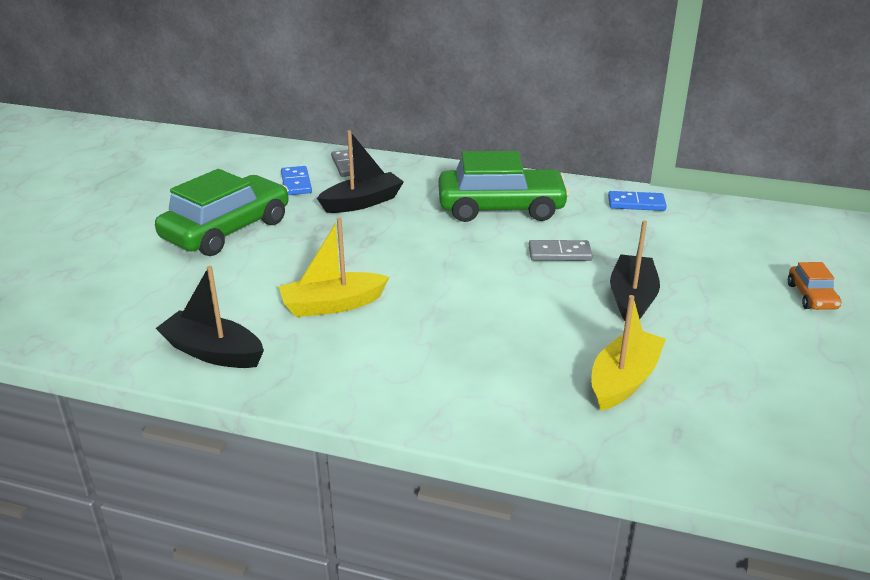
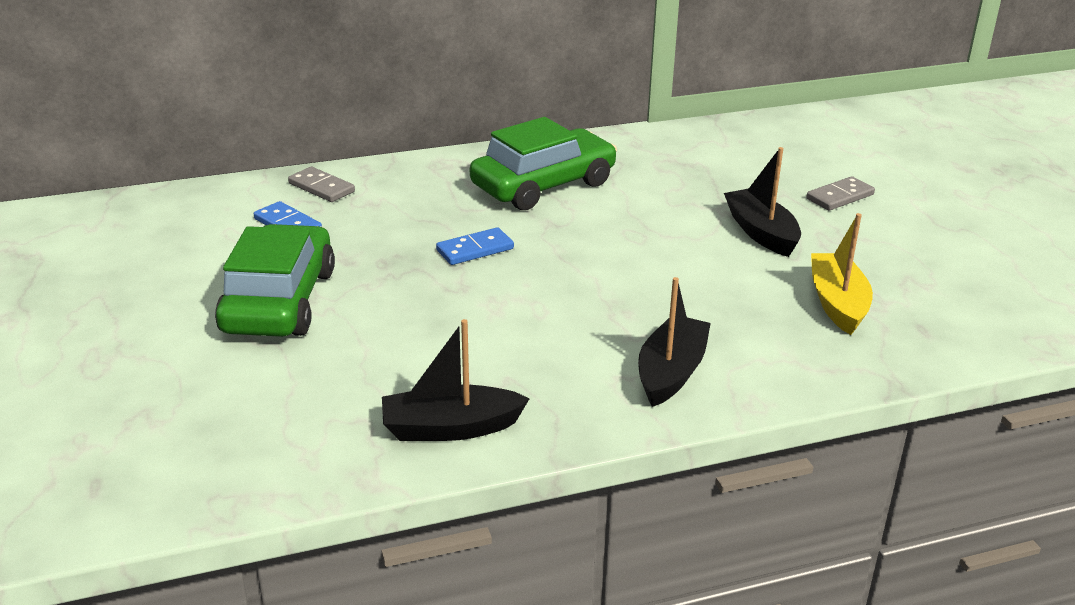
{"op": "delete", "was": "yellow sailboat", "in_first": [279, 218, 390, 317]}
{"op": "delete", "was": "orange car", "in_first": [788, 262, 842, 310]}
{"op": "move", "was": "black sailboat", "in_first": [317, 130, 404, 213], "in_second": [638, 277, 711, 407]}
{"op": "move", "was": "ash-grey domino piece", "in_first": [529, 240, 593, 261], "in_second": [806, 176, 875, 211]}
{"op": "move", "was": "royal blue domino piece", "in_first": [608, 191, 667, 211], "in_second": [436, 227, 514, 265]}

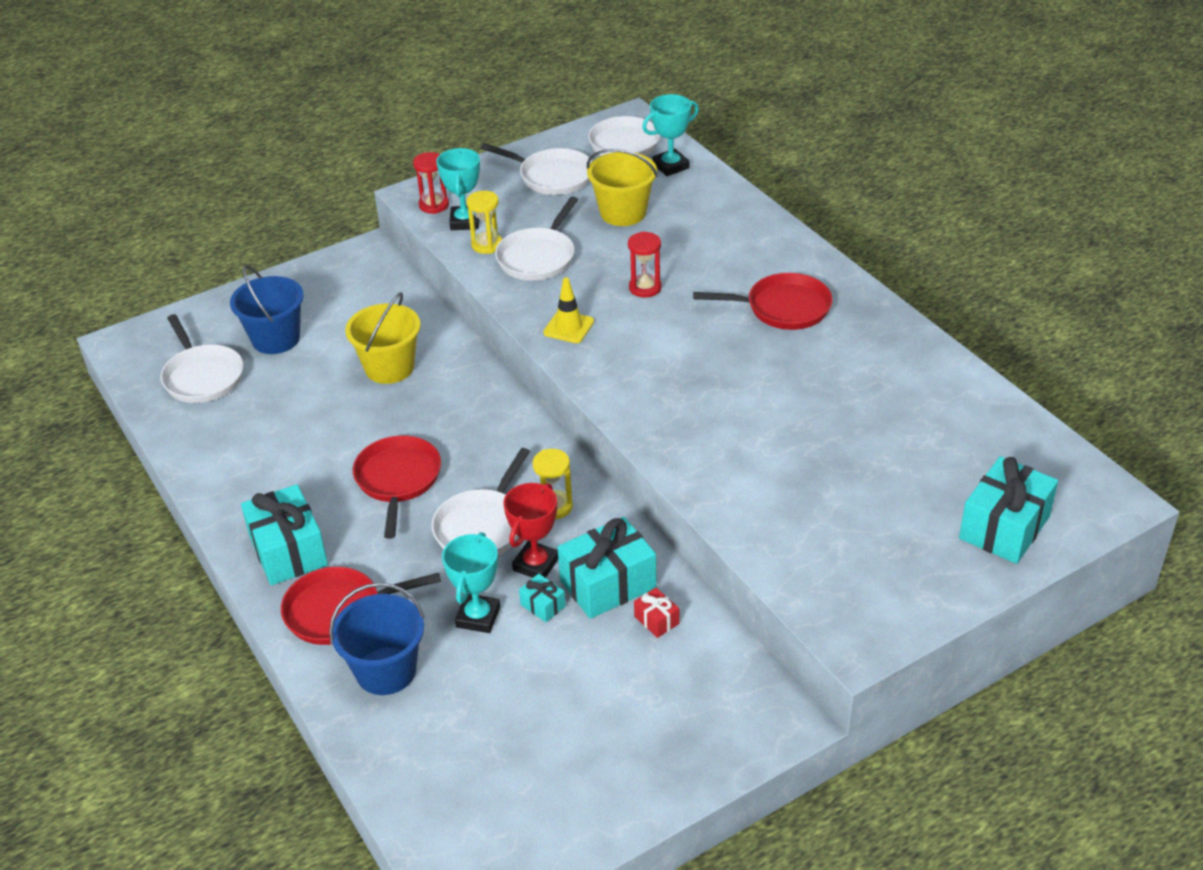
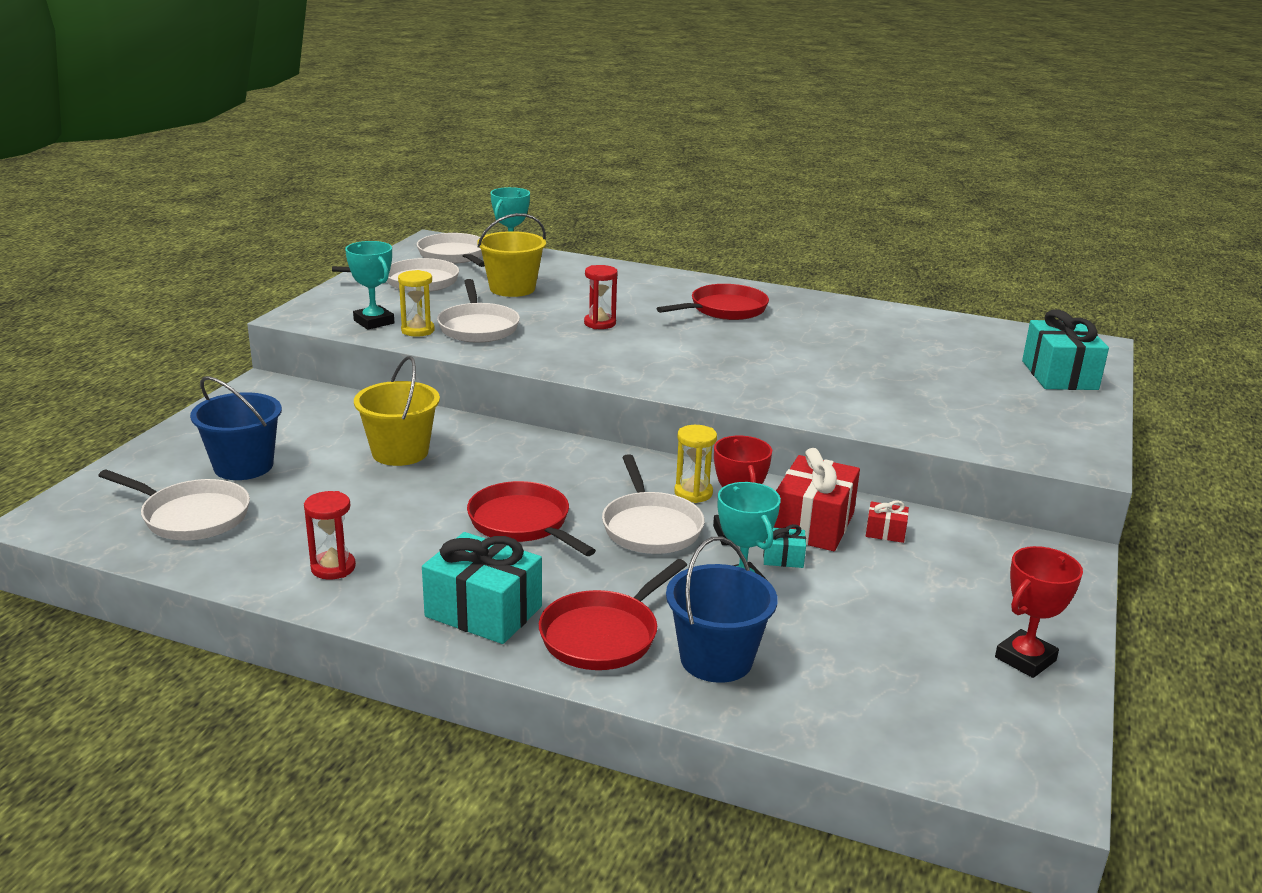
{"op": "delete", "was": "yellow traffic cone", "in_first": [543, 277, 594, 343]}
{"op": "insert", "now": "crimson prize cup", "in_second": [995, 546, 1083, 678]}
{"op": "move", "was": "crimson hourglass", "in_first": [413, 152, 449, 214], "in_second": [304, 491, 356, 580]}
{"op": "recolor", "was": "aqua wrapped gift", "now": "crimson wrapped gift", "in_first": [557, 517, 657, 619], "in_second": [774, 448, 860, 551]}

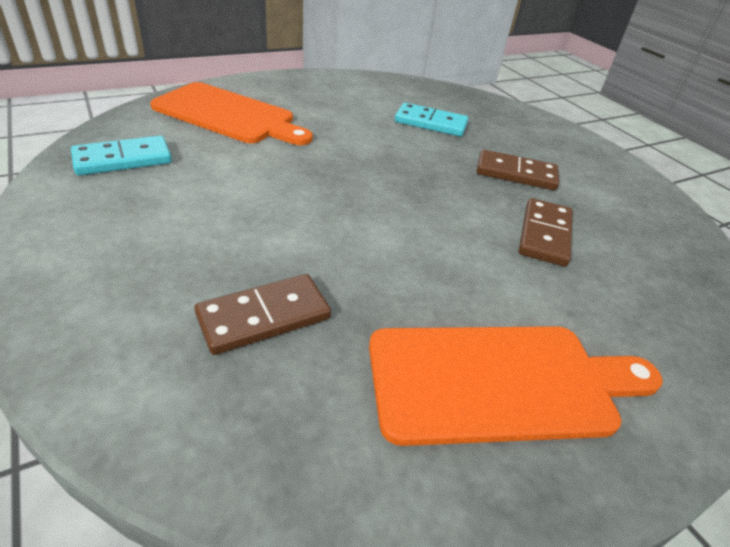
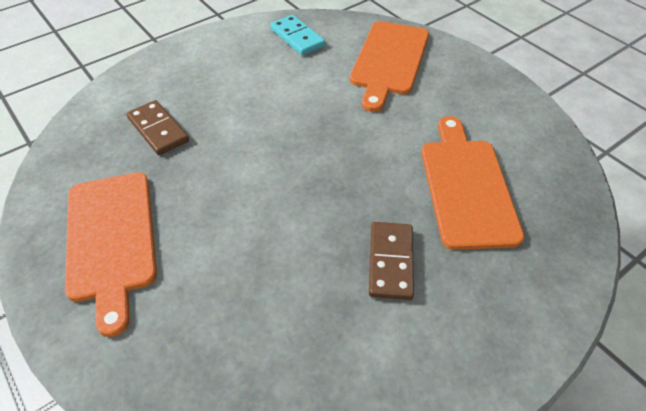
{"op": "delete", "was": "brown domino piece", "in_first": [519, 198, 573, 267]}
{"op": "replace", "was": "aqua domino piece", "now": "orange bread board", "in_first": [395, 103, 468, 137], "in_second": [421, 116, 524, 250]}

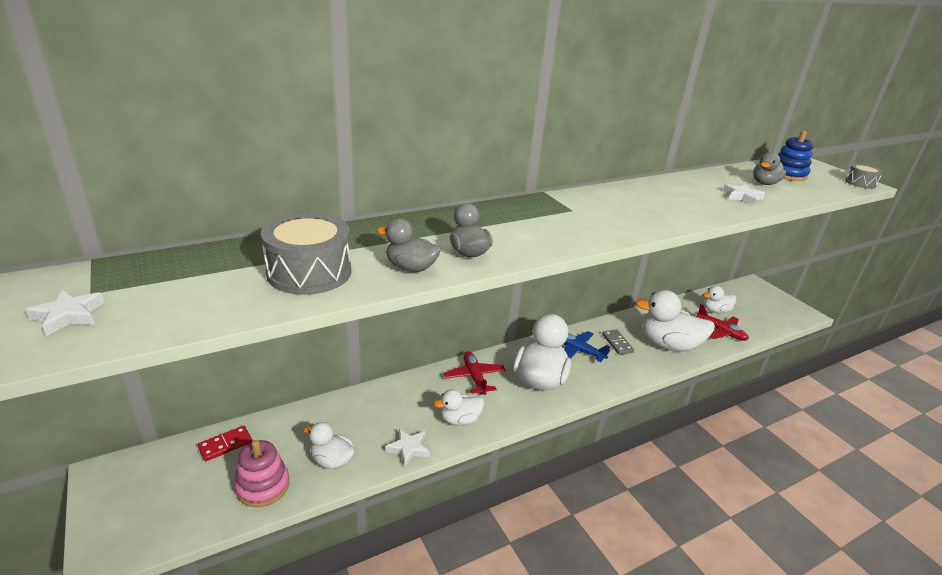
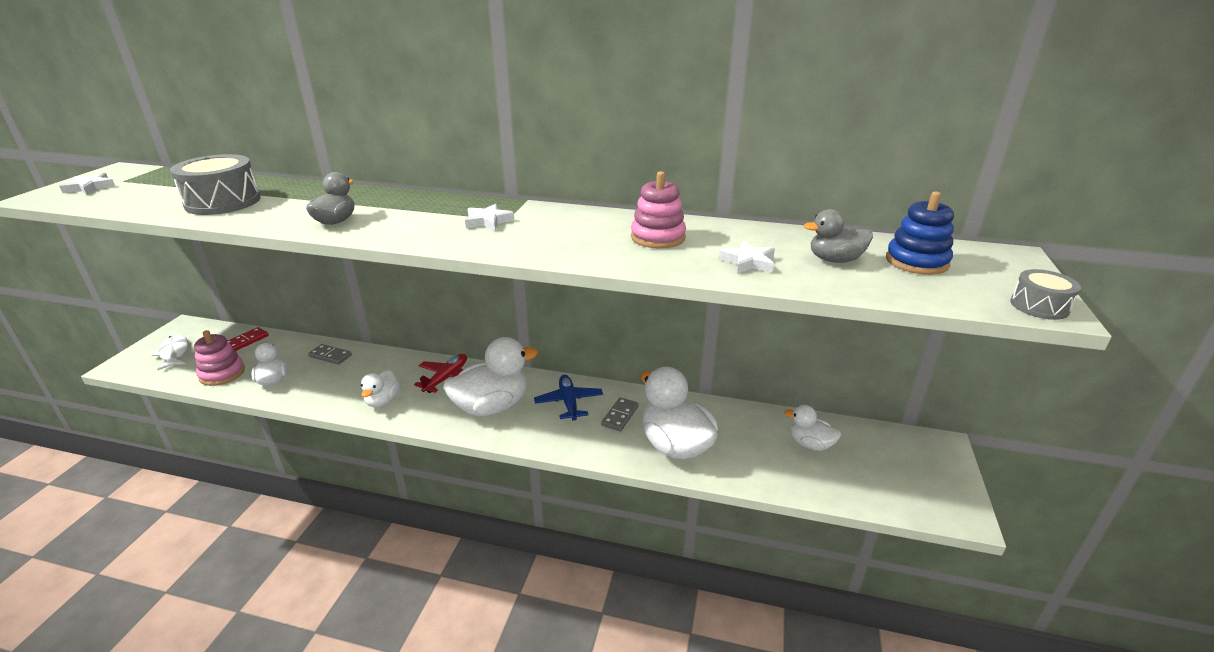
{"op": "delete", "was": "ash-grey duck", "in_first": [377, 218, 441, 272]}
{"op": "delete", "was": "crimson plane", "in_first": [696, 304, 749, 341]}
{"op": "insert", "now": "pure white toy fish", "in_second": [152, 334, 188, 370]}
{"op": "insert", "now": "ash-grey domino piece", "in_second": [308, 344, 352, 365]}
{"op": "insert", "now": "rose-pink stacking toy", "in_second": [631, 171, 686, 249]}
{"op": "move", "was": "pure white star", "in_first": [385, 428, 430, 467], "in_second": [465, 204, 514, 231]}
{"op": "rotate", "was": "crimson domino piece", "in_first": [198, 426, 252, 461], "in_second": [227, 327, 269, 351], "clockwise": -60}
{"op": "rotate", "was": "pure white duck", "in_first": [434, 389, 484, 426], "in_second": [361, 369, 400, 408], "clockwise": -105}

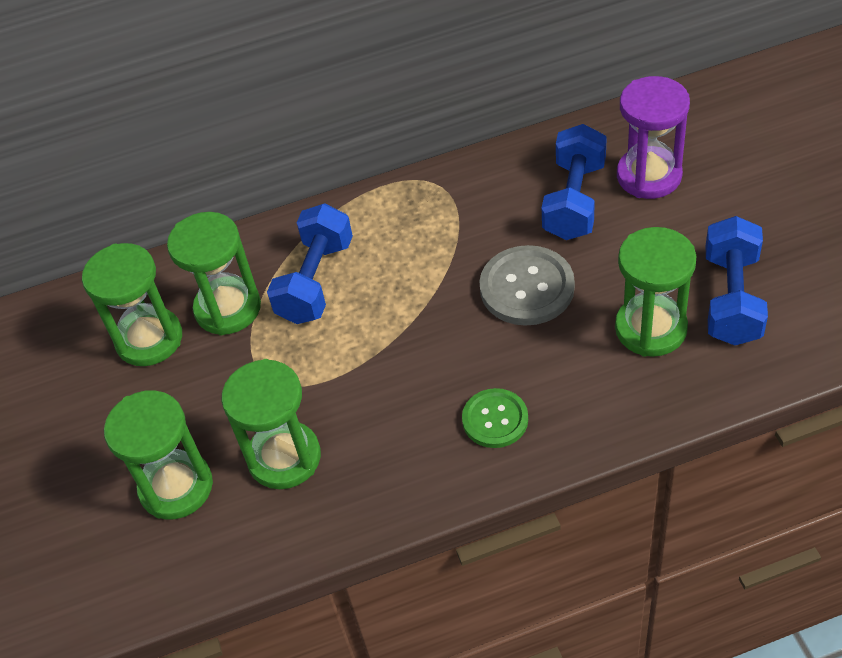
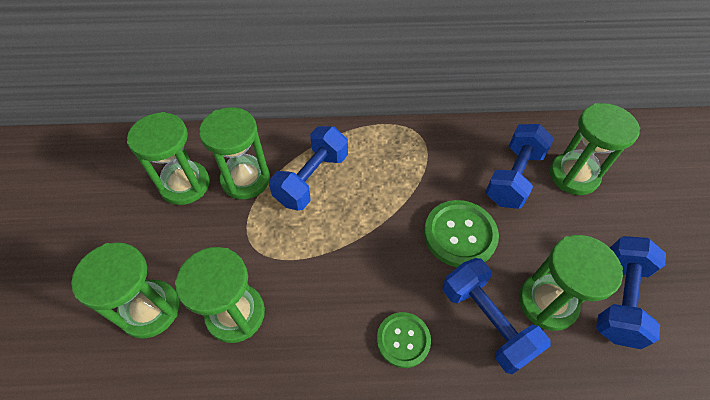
{"op": "insert", "now": "royal blue hand weight", "in_second": [443, 258, 550, 374]}
{"op": "recolor", "was": "ash-grey button", "now": "emerald button", "in_first": [480, 245, 575, 326], "in_second": [424, 200, 499, 267]}
{"op": "recolor", "was": "violet hourglass", "now": "emerald hourglass", "in_first": [617, 76, 690, 199], "in_second": [550, 103, 640, 195]}

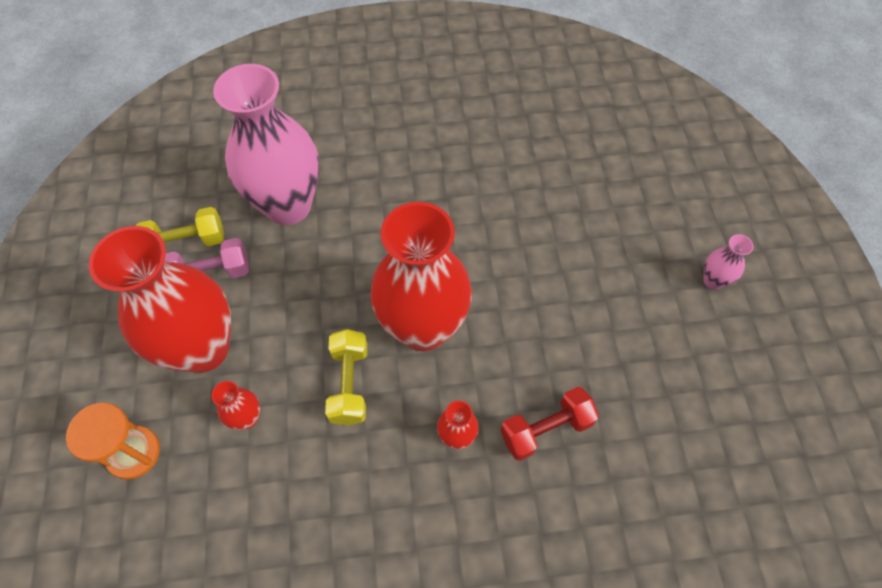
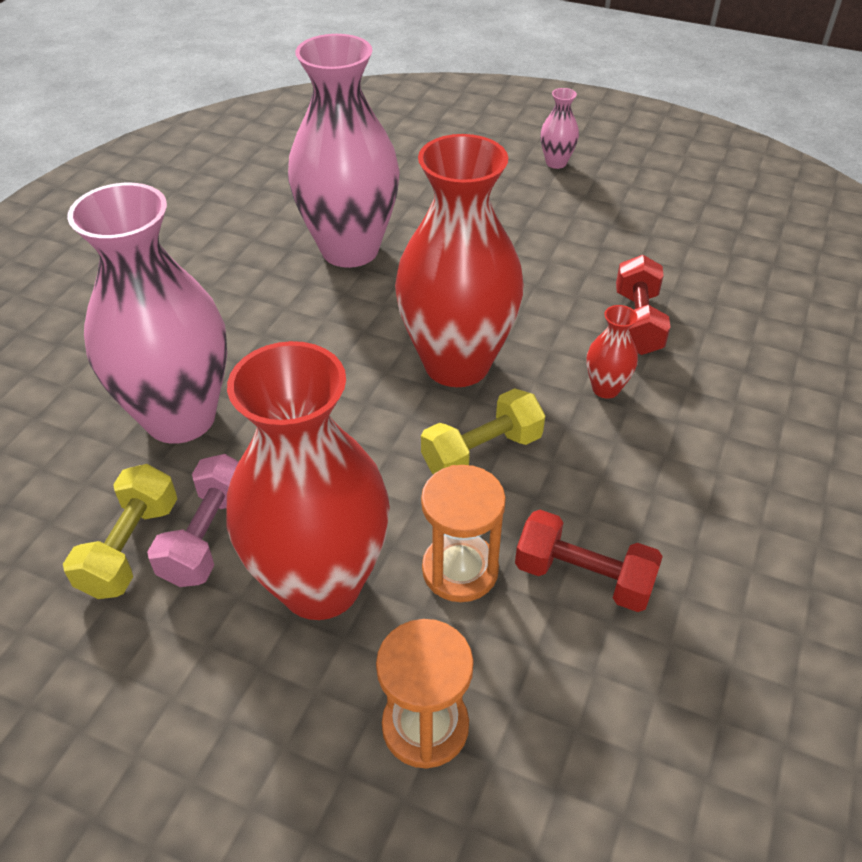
{"op": "insert", "now": "rose-pink flower vase", "in_second": [288, 34, 400, 268]}
{"op": "insert", "now": "crimson hand weight", "in_second": [515, 510, 663, 612]}
{"op": "replace", "was": "crimson flower vase", "now": "orange hourglass", "in_first": [212, 381, 260, 430], "in_second": [421, 465, 506, 602]}
{"op": "rotate", "was": "yellow hand weight", "in_first": [325, 329, 367, 425], "in_second": [421, 388, 545, 474], "clockwise": -60}

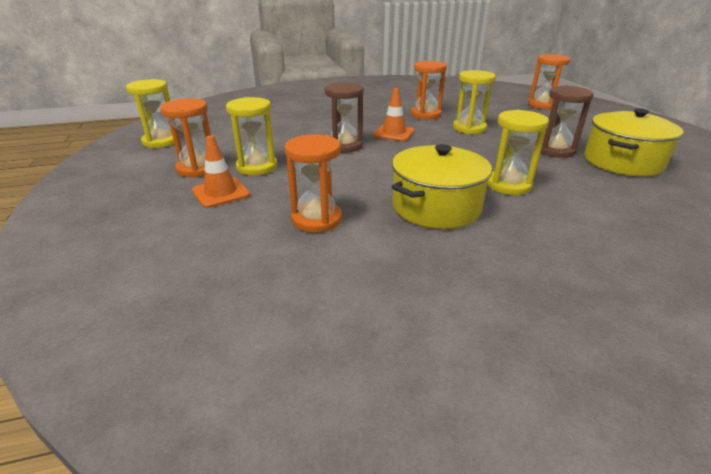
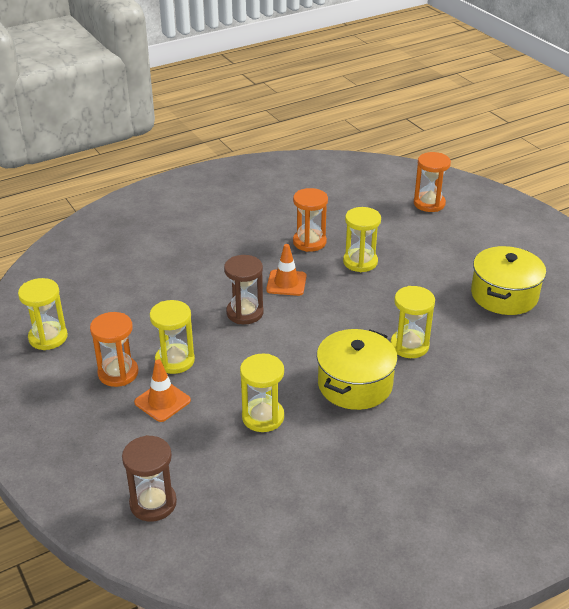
{"op": "move", "was": "brown hourglass", "in_first": [540, 86, 594, 158], "in_second": [122, 435, 177, 522]}
{"op": "recolor", "was": "orange hourglass", "now": "yellow hourglass", "in_first": [285, 134, 342, 233], "in_second": [240, 354, 284, 432]}

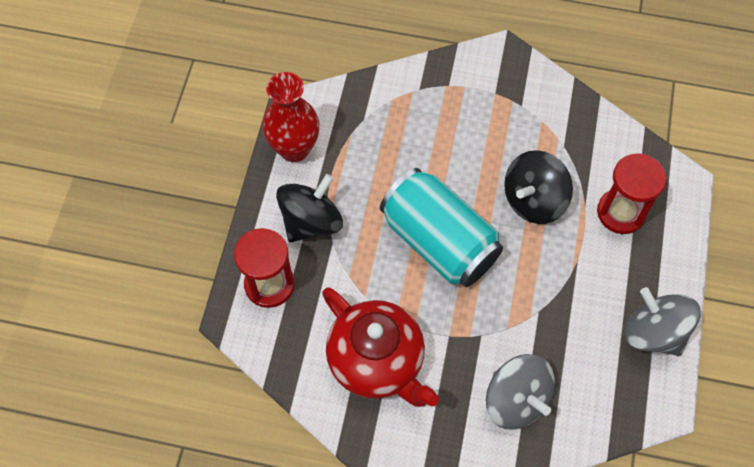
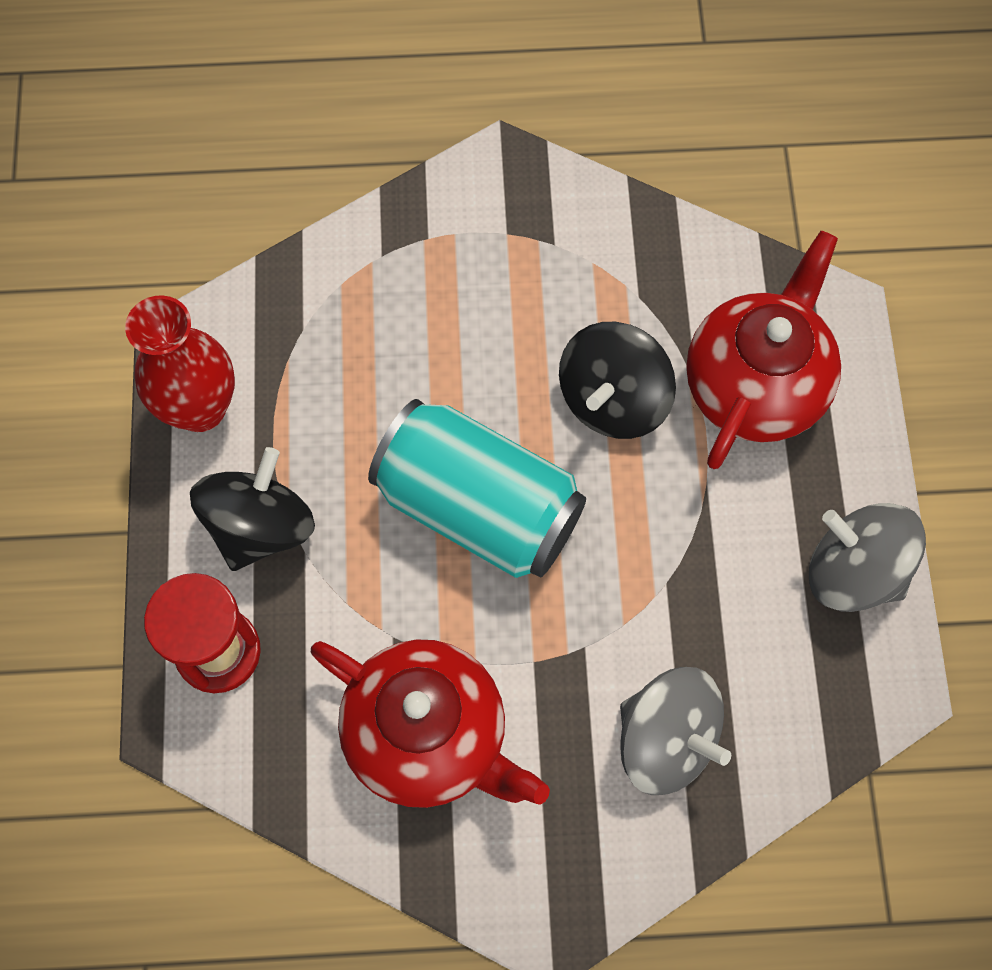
{"op": "replace", "was": "crimson hourglass", "now": "crimson teapot", "in_first": [597, 153, 666, 234], "in_second": [686, 231, 841, 469]}

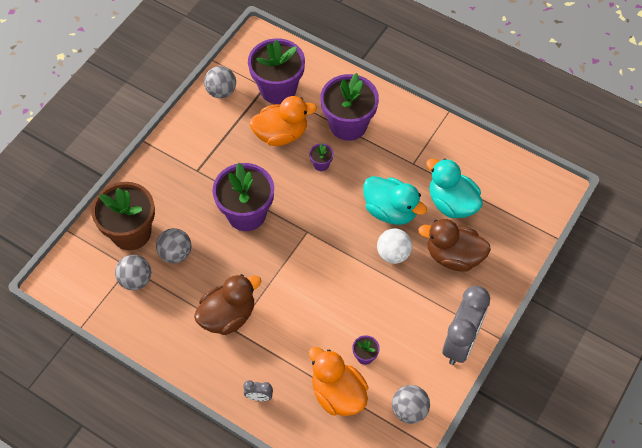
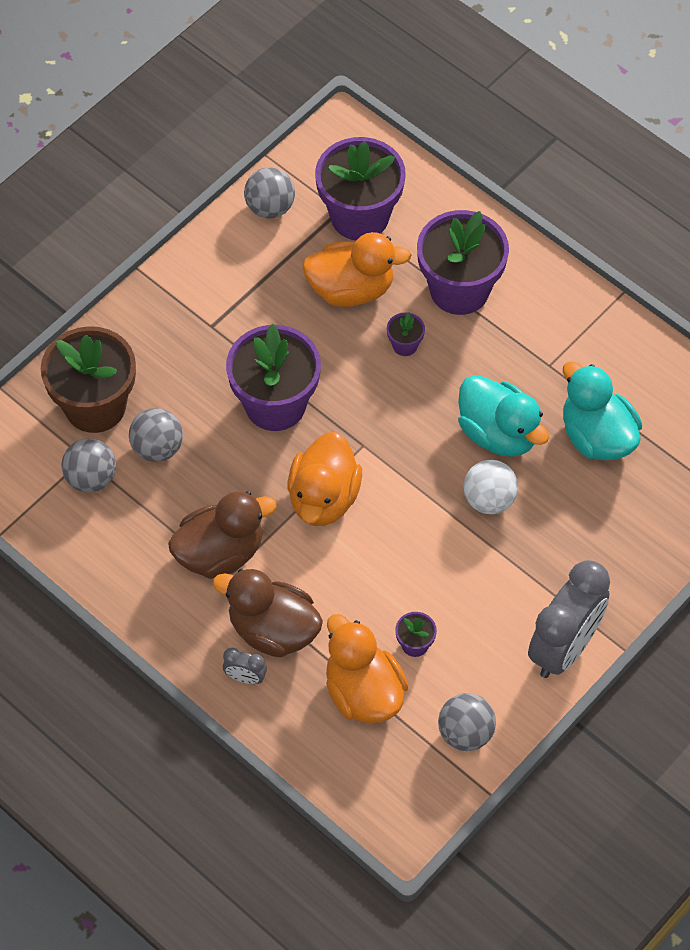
{"op": "insert", "now": "orange duck", "in_second": [287, 432, 362, 526]}
{"op": "move", "was": "brown duck", "in_first": [418, 219, 491, 272], "in_second": [213, 569, 323, 658]}

